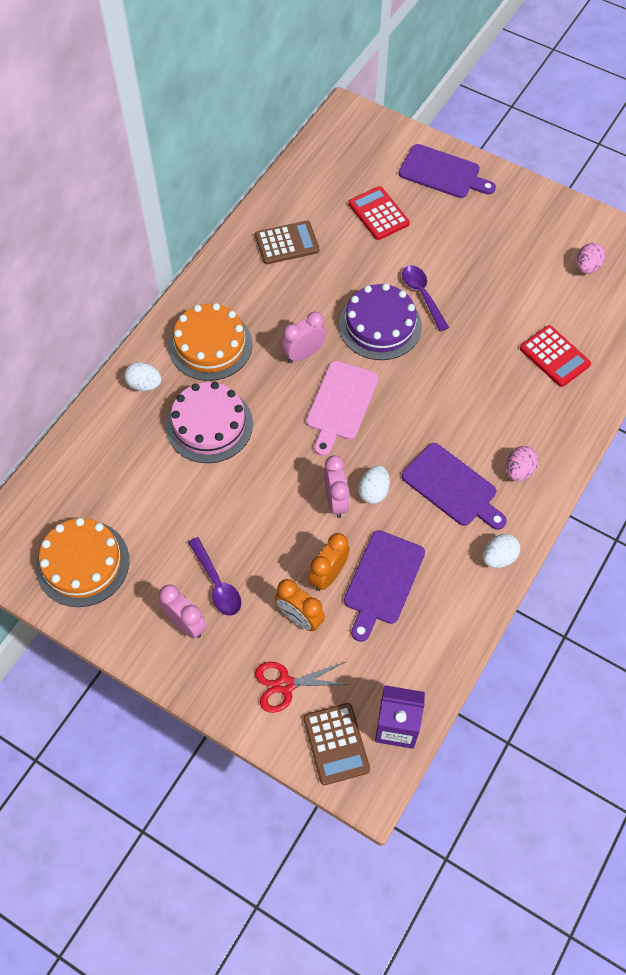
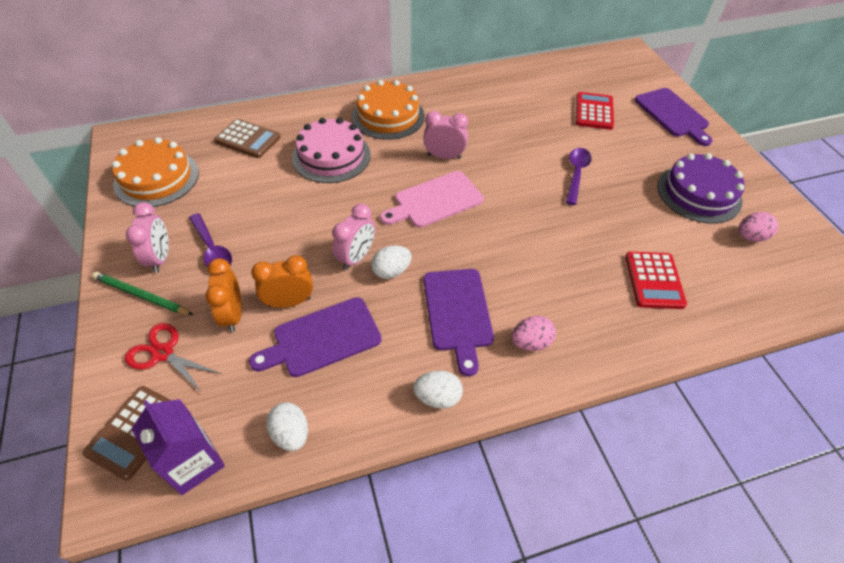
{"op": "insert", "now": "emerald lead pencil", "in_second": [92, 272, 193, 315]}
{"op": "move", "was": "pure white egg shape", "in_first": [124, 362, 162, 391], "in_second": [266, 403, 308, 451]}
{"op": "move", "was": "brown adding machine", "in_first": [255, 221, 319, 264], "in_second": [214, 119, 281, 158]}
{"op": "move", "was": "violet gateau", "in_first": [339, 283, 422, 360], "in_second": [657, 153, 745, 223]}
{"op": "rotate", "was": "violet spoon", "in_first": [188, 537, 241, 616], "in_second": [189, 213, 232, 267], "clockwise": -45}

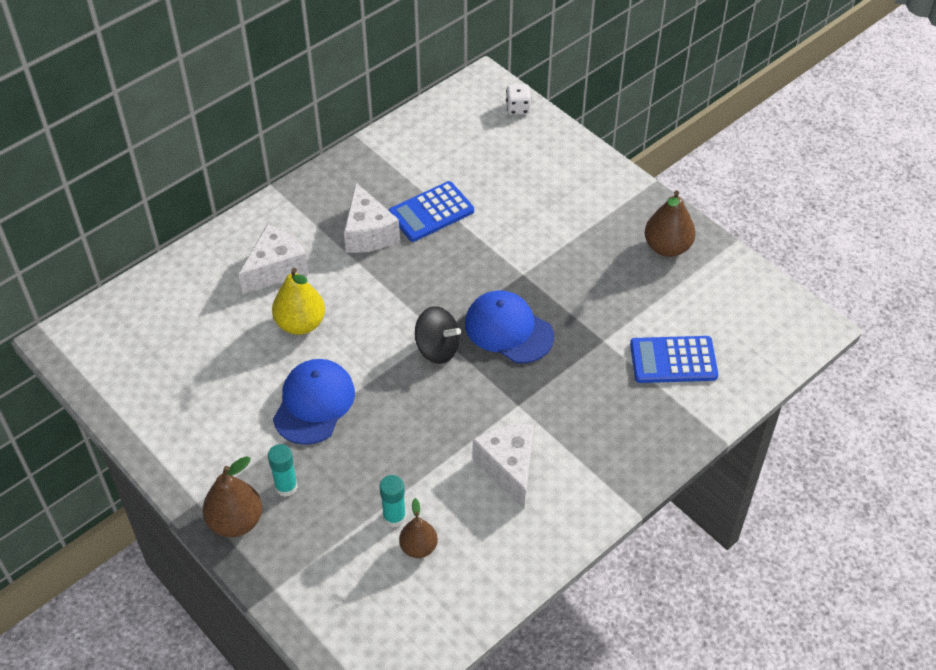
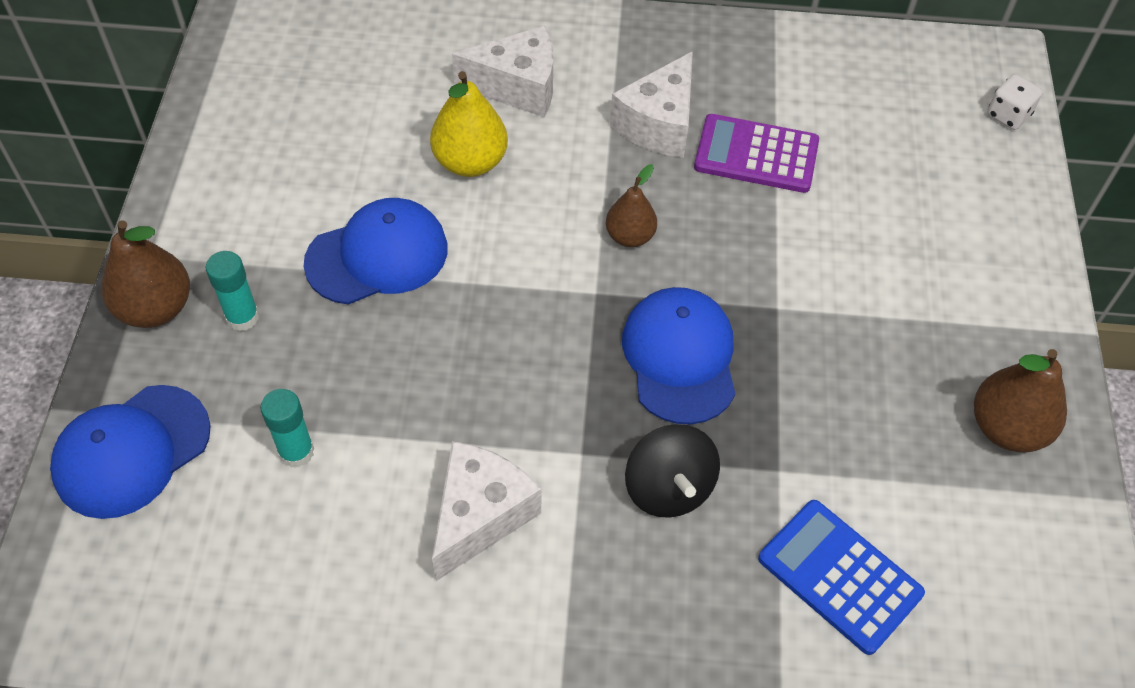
{"op": "insert", "now": "royal blue cap", "in_second": [50, 385, 211, 519]}
{"op": "move", "was": "brown toy pear", "in_first": [399, 498, 438, 558], "in_second": [606, 164, 657, 247]}
{"op": "move", "was": "black spinning top", "in_first": [415, 306, 461, 364], "in_second": [625, 424, 720, 518]}
{"op": "recolor", "was": "royal blue adding machine", "now": "violet adding machine", "in_first": [388, 181, 474, 242], "in_second": [694, 114, 819, 193]}

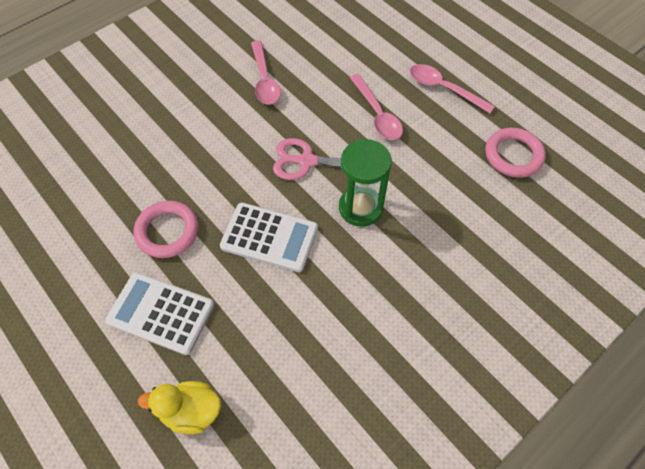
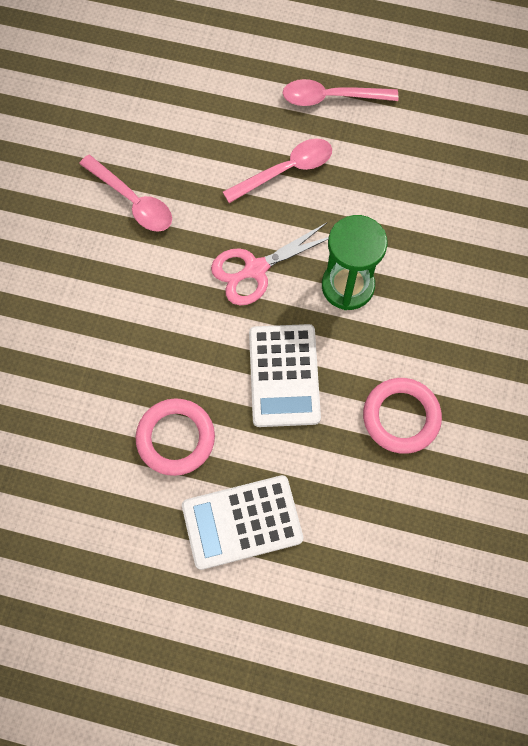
{"op": "delete", "was": "yellow duck", "in_first": [138, 381, 221, 434]}
{"op": "move", "was": "rose-pink ring", "in_first": [485, 128, 546, 178], "in_second": [363, 378, 442, 454]}
{"op": "rotate", "was": "pure white adding machine", "in_first": [220, 203, 318, 272], "in_second": [249, 324, 321, 427], "clockwise": 105}
{"op": "rotate", "was": "rose-pink spoon", "in_first": [350, 74, 403, 140], "in_second": [223, 139, 332, 203], "clockwise": -60}

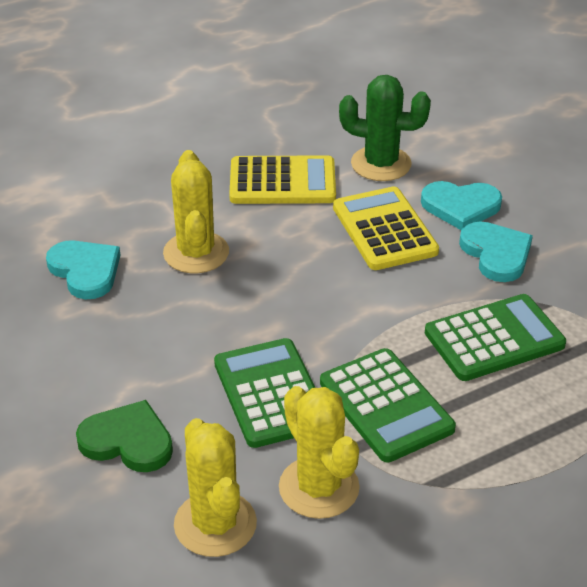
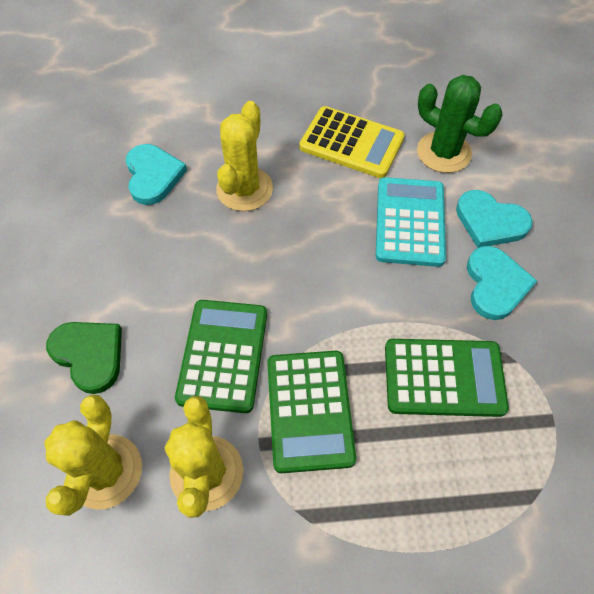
{"op": "recolor", "was": "yellow adding machine", "now": "aqua adding machine", "in_first": [333, 187, 439, 270], "in_second": [376, 177, 446, 267]}

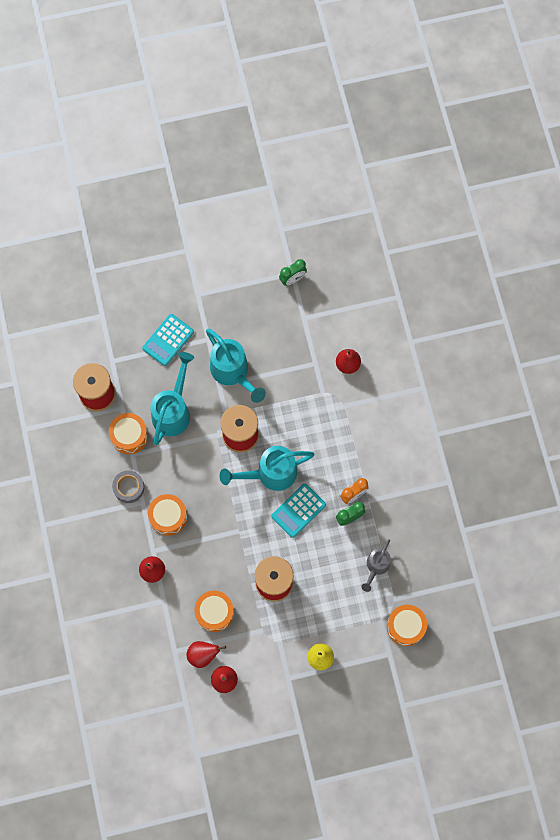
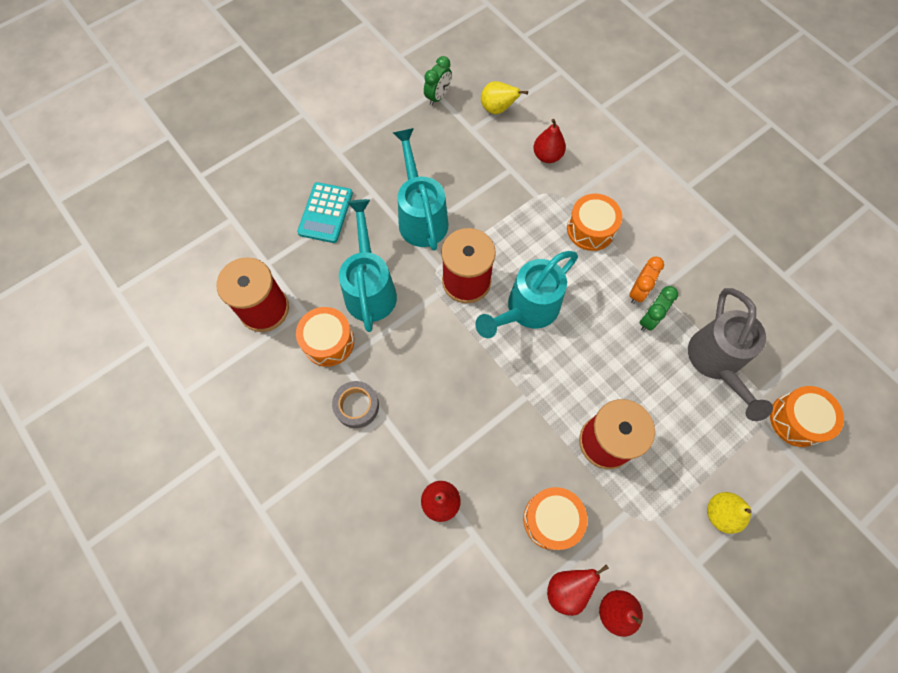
{"op": "delete", "was": "aqua adding machine", "in_first": [271, 484, 326, 538]}
{"op": "insert", "now": "yellow toy pear", "in_second": [481, 81, 528, 114]}
{"op": "move", "was": "orange drum", "in_first": [148, 494, 187, 536], "in_second": [567, 194, 622, 251]}
{"op": "rotate", "was": "aqua watering pot", "in_first": [206, 329, 266, 403], "in_second": [393, 128, 449, 251], "clockwise": -135}
{"op": "resize", "was": "ash-grey watering pot", "in_first": [362, 539, 391, 592], "in_second": [688, 288, 773, 421], "ratio": 1.67}

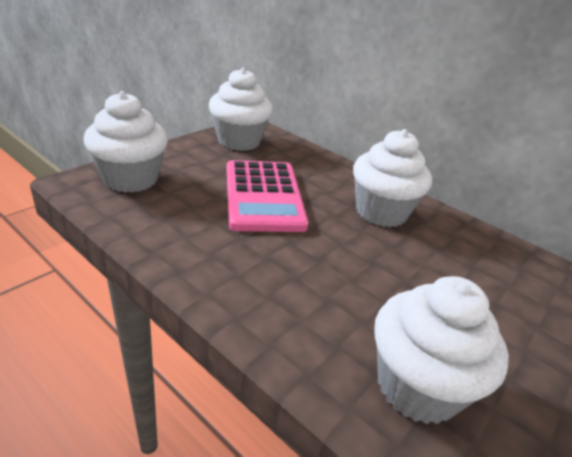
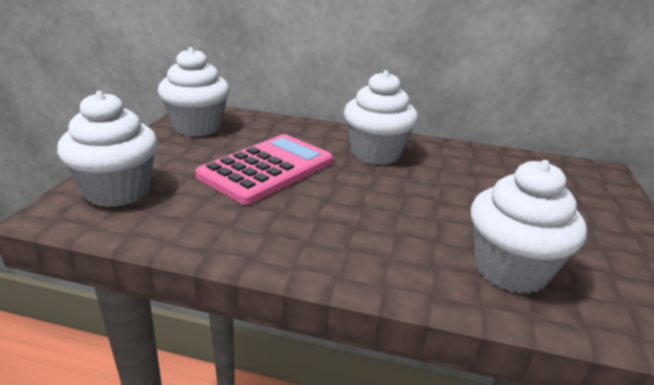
{"op": "rotate", "was": "rose-pink adding machine", "in_first": [227, 160, 309, 232], "in_second": [195, 134, 333, 205], "clockwise": -105}

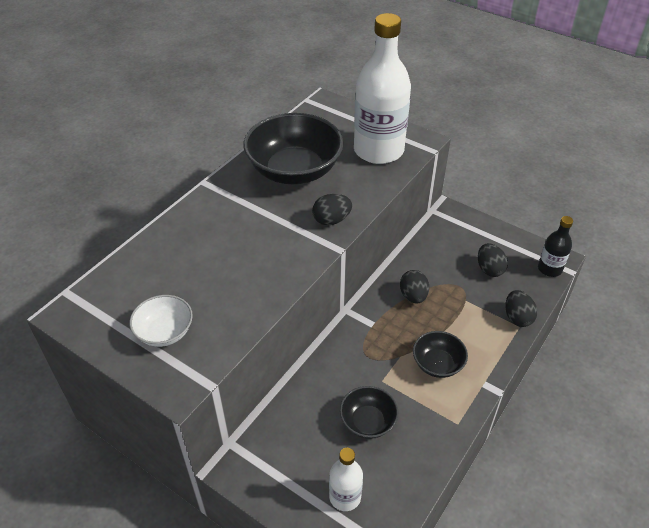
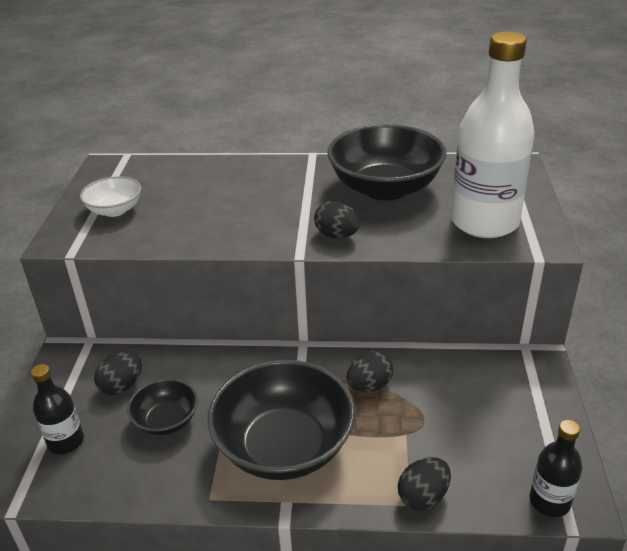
{"op": "move", "was": "black egg shape", "in_first": [478, 243, 508, 277], "in_second": [94, 352, 142, 395]}
{"op": "recolor", "was": "pure white drink bottle", "now": "black drink bottle", "in_first": [329, 448, 363, 511], "in_second": [31, 364, 84, 454]}
{"op": "resize", "was": "black bowl", "in_first": [413, 331, 468, 378], "in_second": [208, 360, 355, 480], "ratio": 1.97}

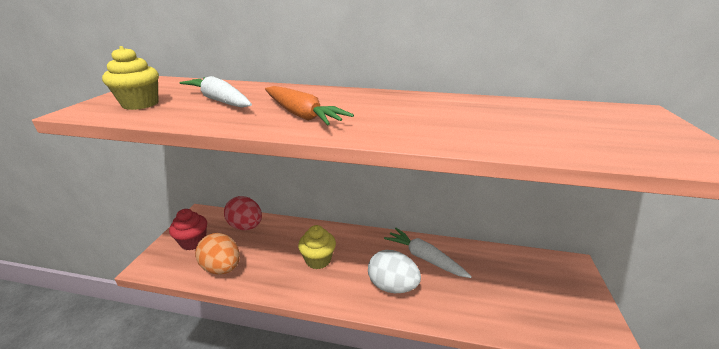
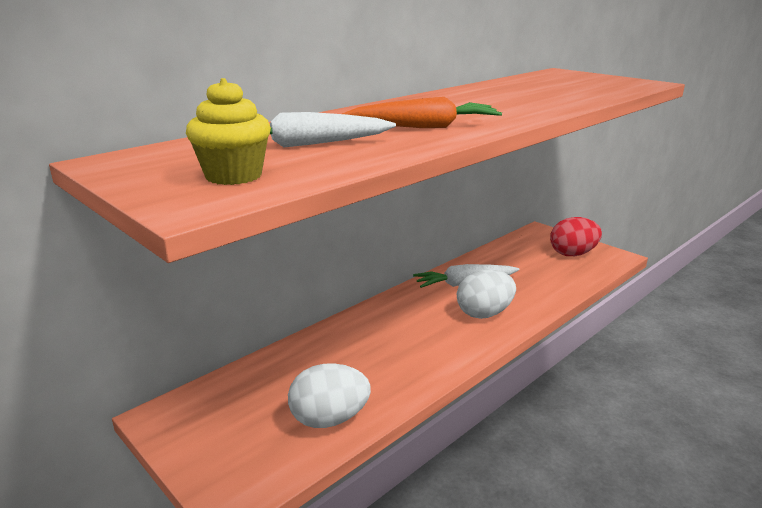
{"op": "delete", "was": "crimson fairy cake", "in_first": [169, 209, 207, 250]}
{"op": "delete", "was": "yellow fairy cake", "in_first": [298, 225, 336, 269]}
{"op": "move", "was": "crimson egg shape", "in_first": [224, 196, 262, 230], "in_second": [550, 217, 602, 256]}
{"op": "recolor", "was": "orange egg shape", "now": "pure white egg shape", "in_first": [195, 233, 240, 275], "in_second": [288, 363, 371, 428]}

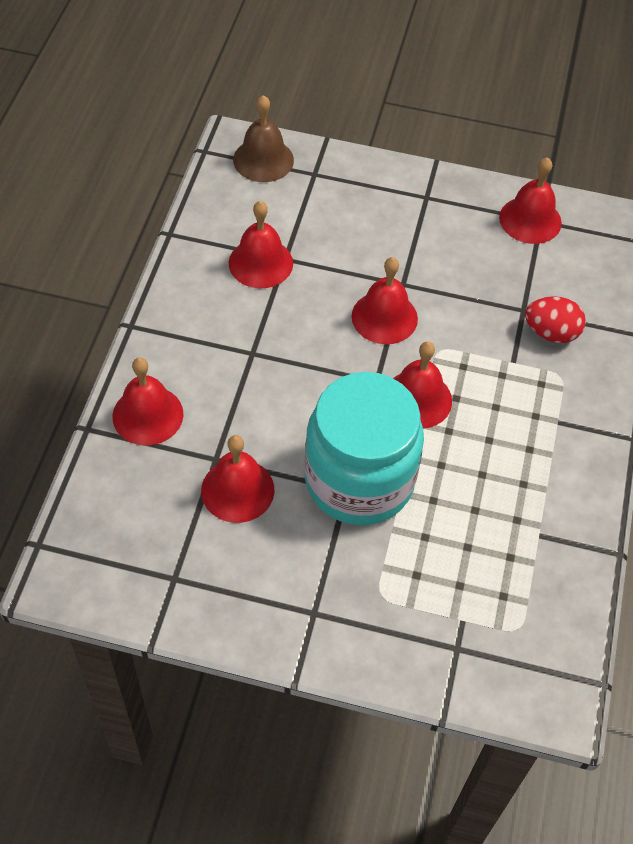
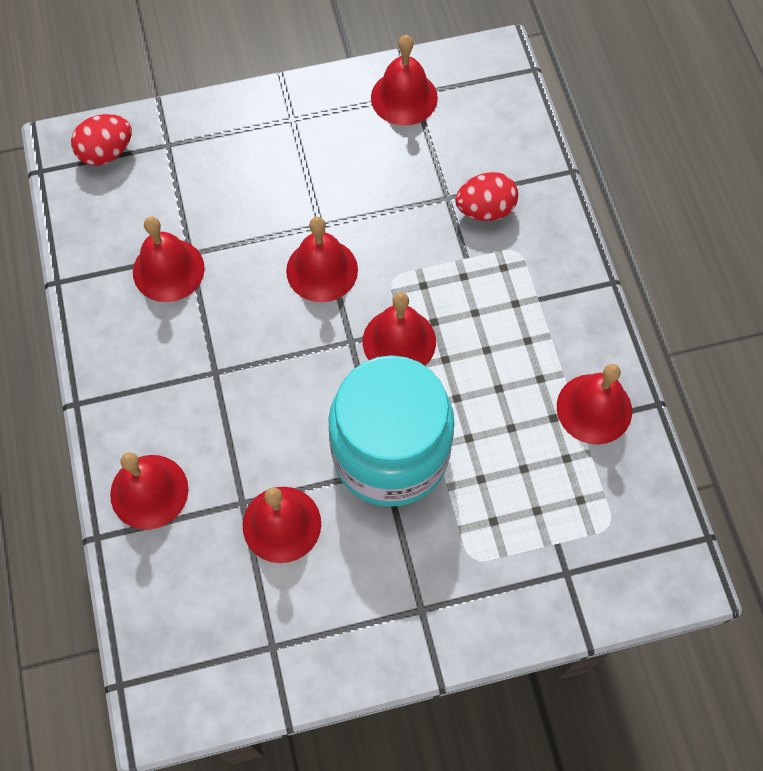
{"op": "insert", "now": "crimson hand bell", "in_second": [557, 364, 632, 445]}
{"op": "replace", "was": "brown hand bell", "now": "crimson egg shape", "in_first": [233, 95, 294, 182], "in_second": [71, 114, 132, 166]}

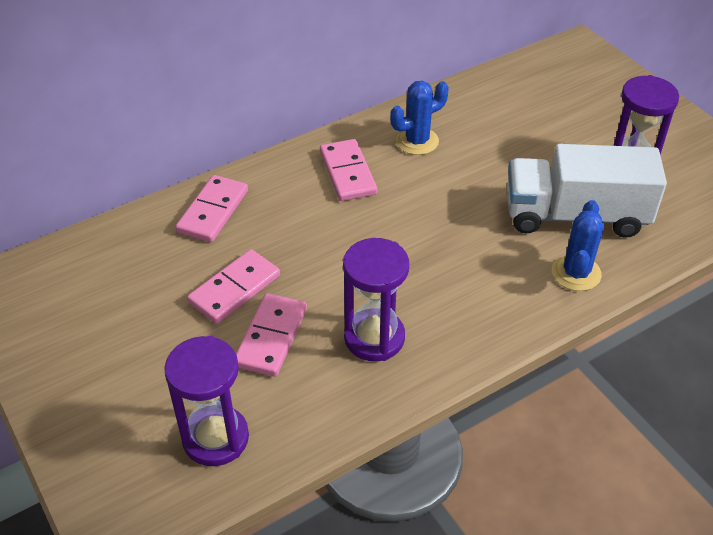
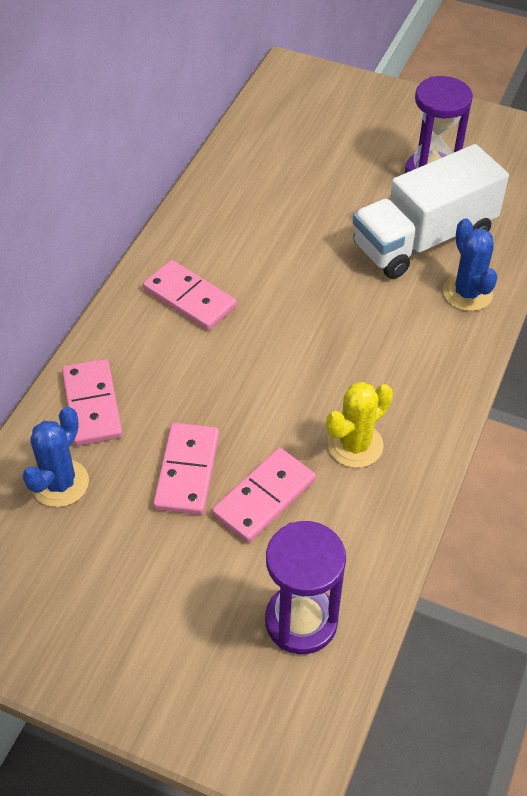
{"op": "move", "was": "royal blue saguaro cactus", "in_first": [390, 81, 449, 155], "in_second": [22, 407, 89, 507]}
{"op": "replace", "was": "violet hourglass", "now": "yellow saguaro cactus", "in_first": [343, 238, 409, 361], "in_second": [326, 382, 393, 468]}
{"op": "rotate", "was": "rose-pink domino piece", "in_first": [236, 293, 307, 377], "in_second": [212, 448, 316, 543], "clockwise": 60}

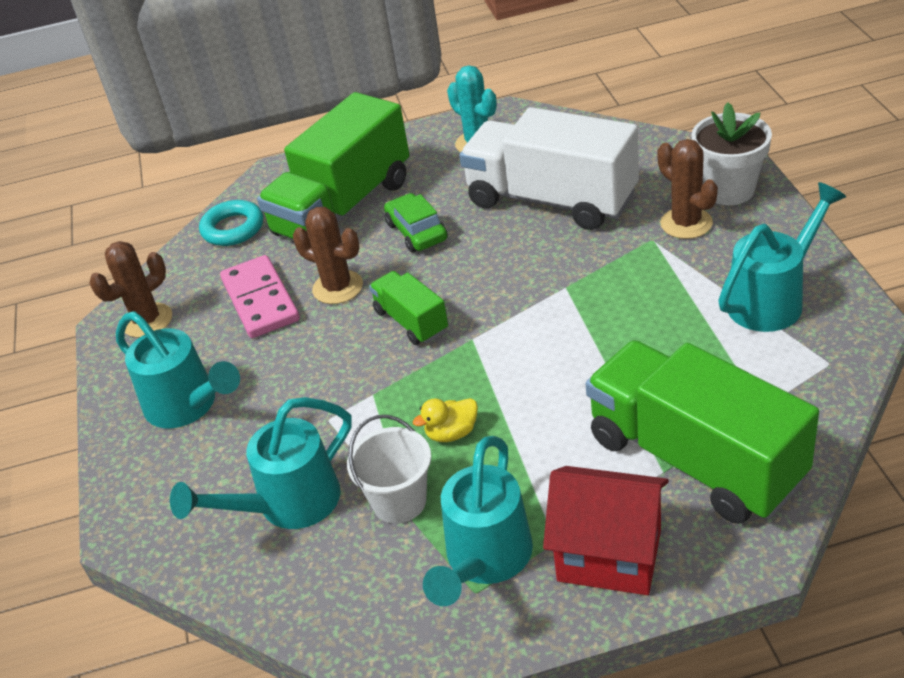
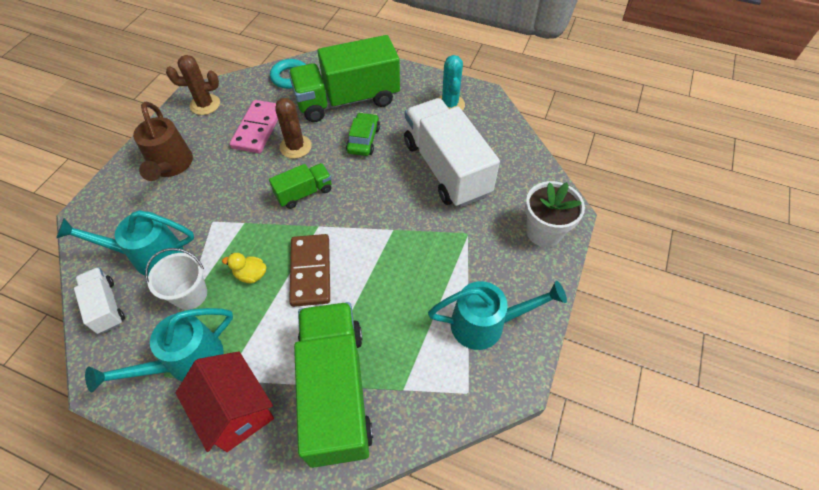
{"op": "delete", "was": "brown saguaro cactus", "in_first": [657, 139, 718, 239]}
{"op": "insert", "now": "pure white truck", "in_second": [74, 267, 125, 334]}
{"op": "insert", "now": "brown domino piece", "in_second": [289, 234, 330, 307]}
{"op": "recolor", "was": "aqua watering pot", "now": "brown watering pot", "in_first": [116, 311, 240, 428], "in_second": [133, 102, 193, 181]}
{"op": "rotate", "was": "emerald truck", "in_first": [369, 271, 448, 345], "in_second": [269, 163, 332, 209], "clockwise": 60}

